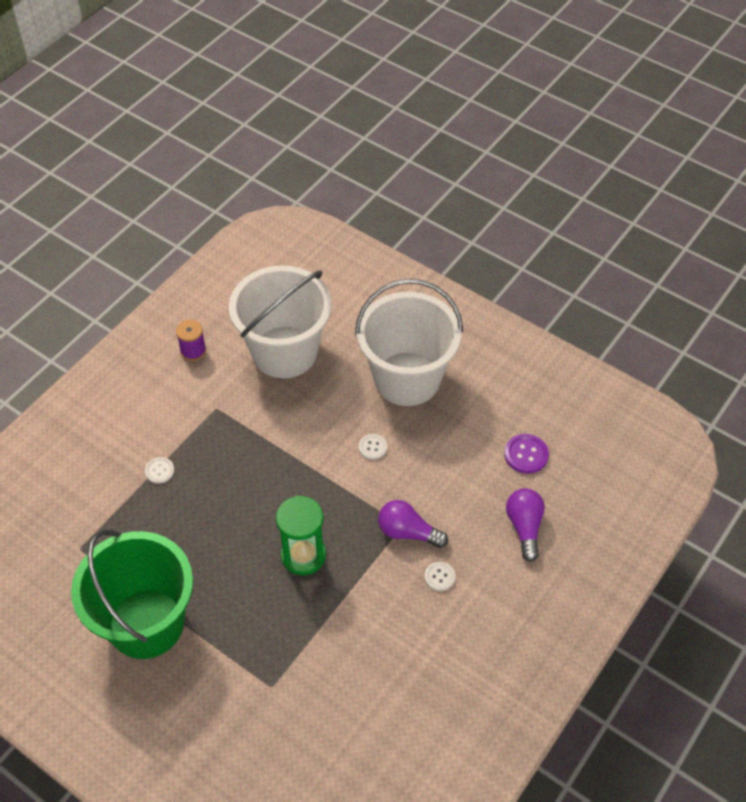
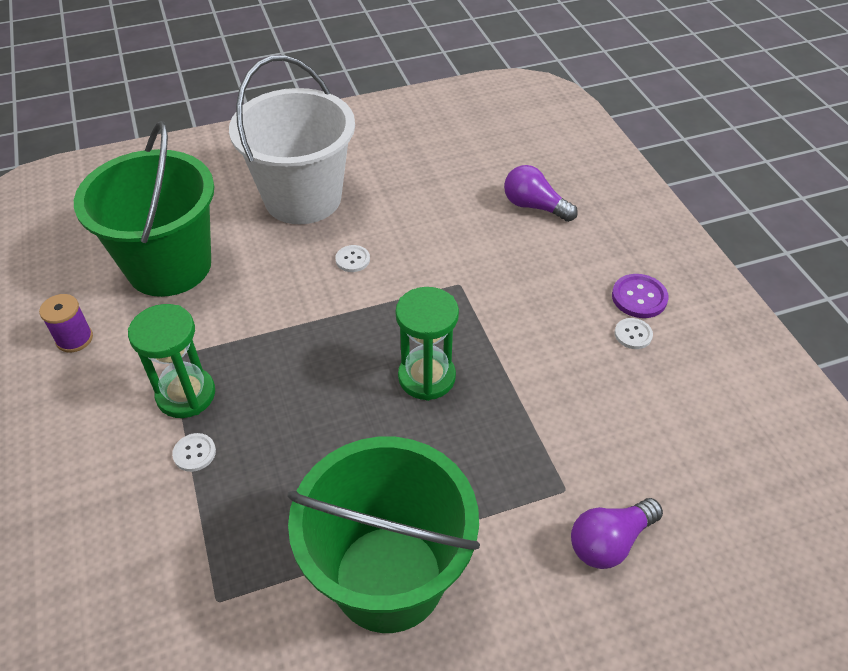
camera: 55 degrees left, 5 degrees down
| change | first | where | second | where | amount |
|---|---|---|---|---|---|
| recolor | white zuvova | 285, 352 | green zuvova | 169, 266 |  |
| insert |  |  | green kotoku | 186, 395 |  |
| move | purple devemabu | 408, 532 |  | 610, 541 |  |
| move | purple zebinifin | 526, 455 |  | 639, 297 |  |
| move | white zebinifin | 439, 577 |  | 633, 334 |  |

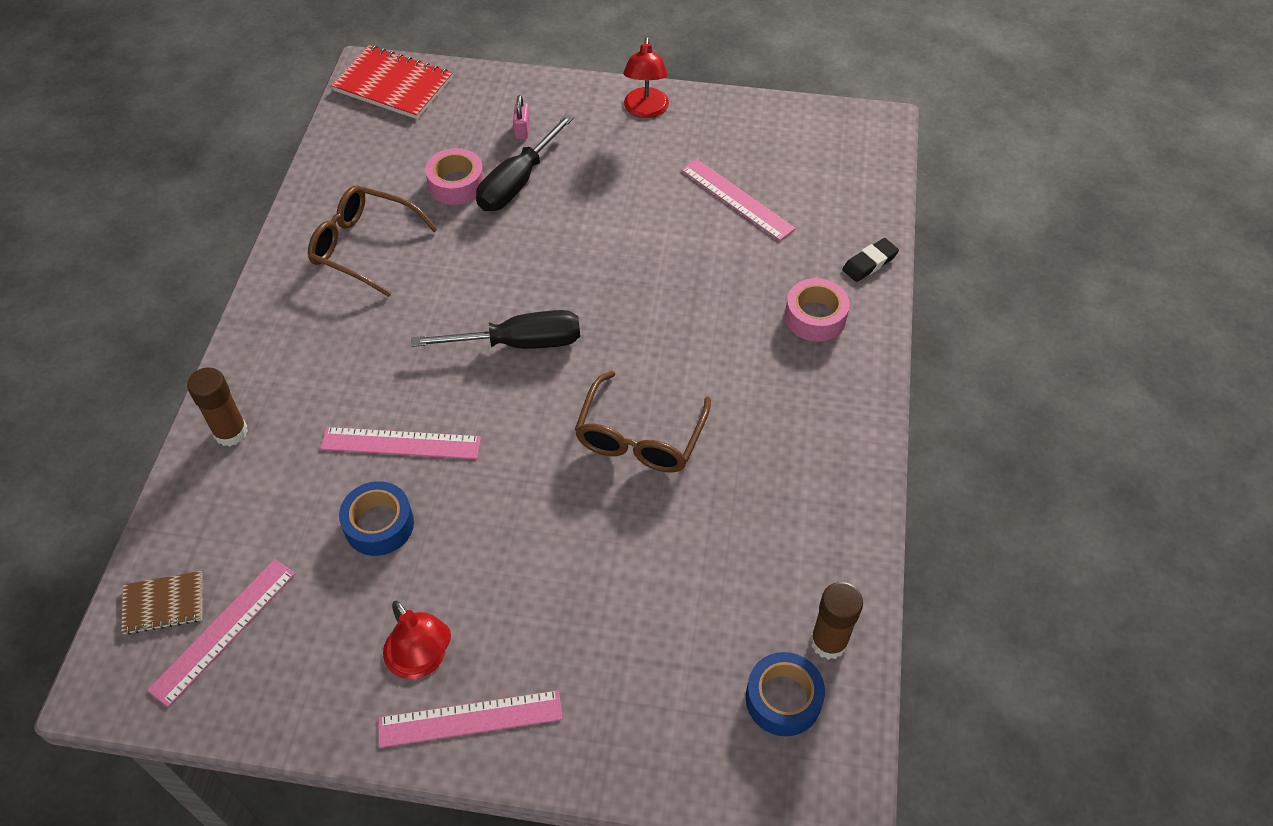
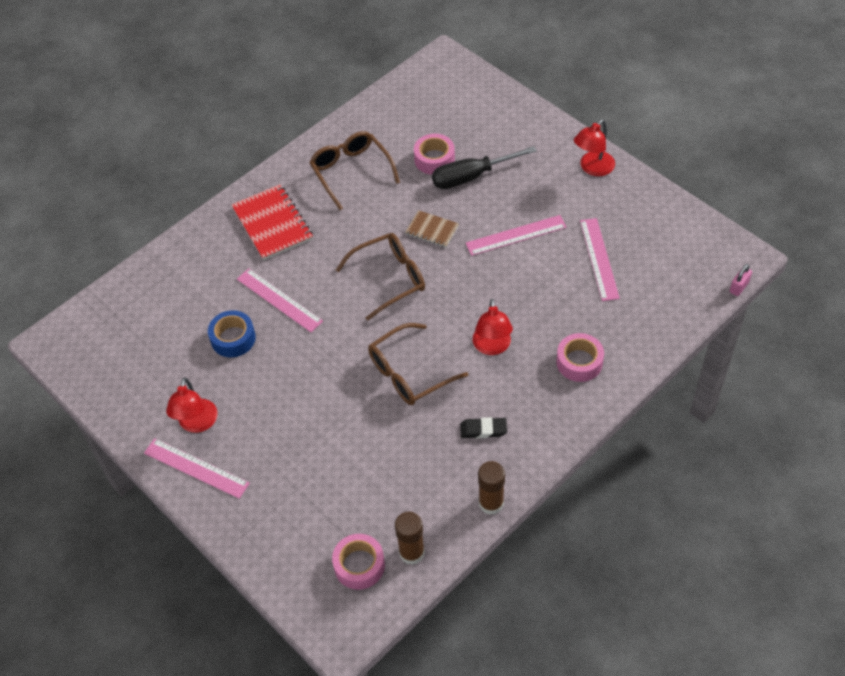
camera: 40 degrees right, 0 degrees up
| change | first | where | second | where | amount |
|---|---|---|---|---|---|
| move | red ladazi | 393, 85 |  | 272, 224 |  |
| recolor | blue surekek | 783, 699 | pink surekek | 359, 565 |  |
| replace | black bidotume | 520, 343 | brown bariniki | 390, 278 |  |
| move | brown ladazi | 163, 604 |  | 432, 230 |  |
| move | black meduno | 869, 263 |  | 483, 430 |  |
| move | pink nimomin | 223, 630 |  | 516, 235 |  |
| insert |  |  | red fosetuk | 492, 347 |  |
| move | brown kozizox | 231, 432 |  | 491, 503 |  |
| move | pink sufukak | 522, 130 |  | 739, 287 |  |

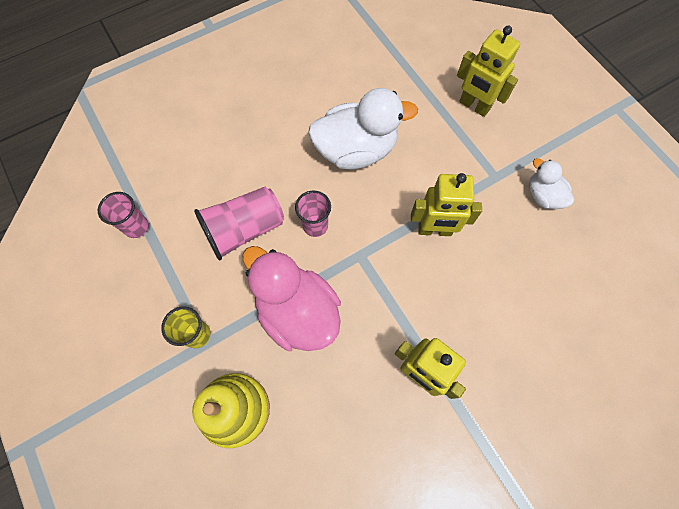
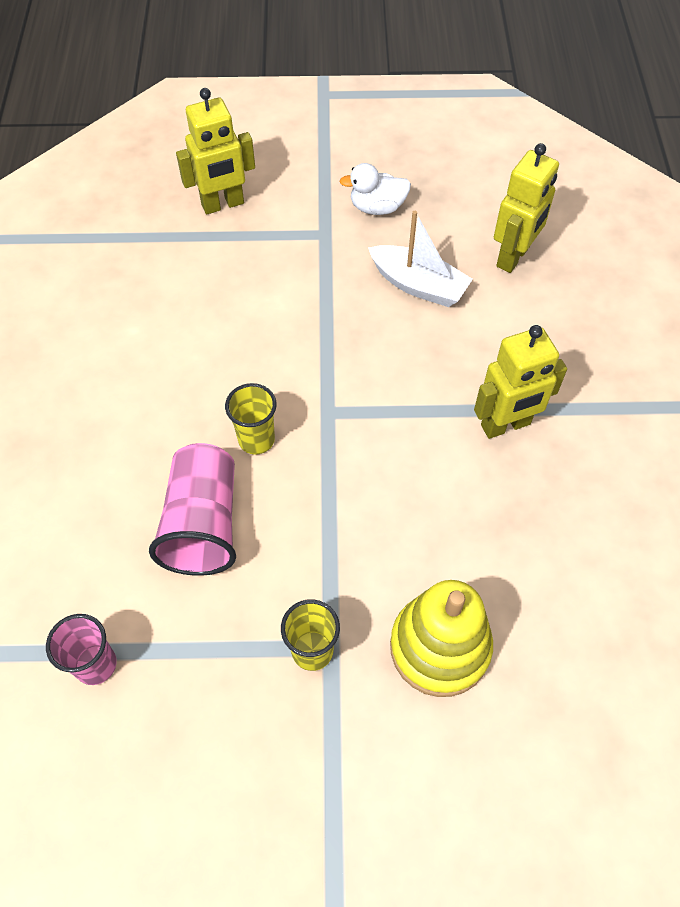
camera: 60 degrees left, 10 degrees down
| change | first | where | second | where | amount |
|---|---|---|---|---|---|
| recolor | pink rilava | 315, 226 | yellow rilava | 256, 440 |  |
| insert |  |  | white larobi | 418, 285 |  |
| move | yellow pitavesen | 434, 230 |  | 513, 257 |  |
| delete | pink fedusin | 297, 311 |  |  |  |
| delete | white fedusin | 356, 150 |  |  |  |

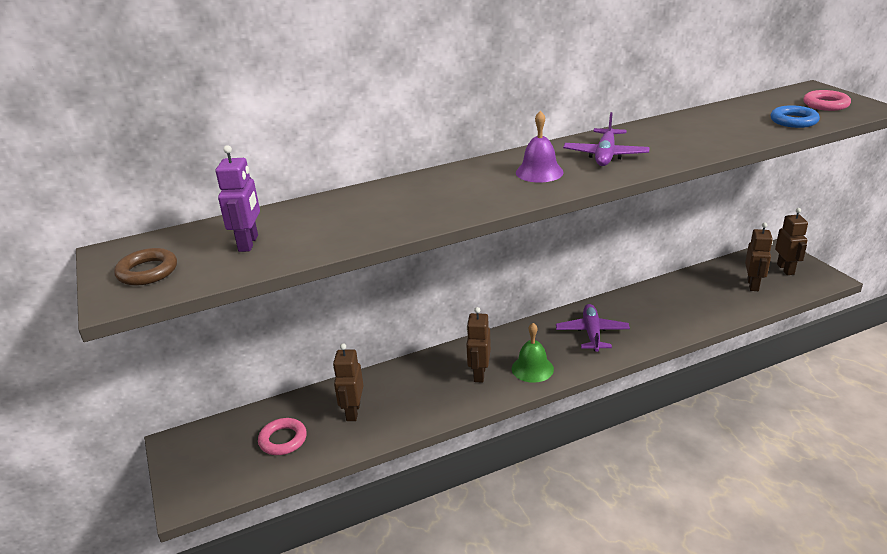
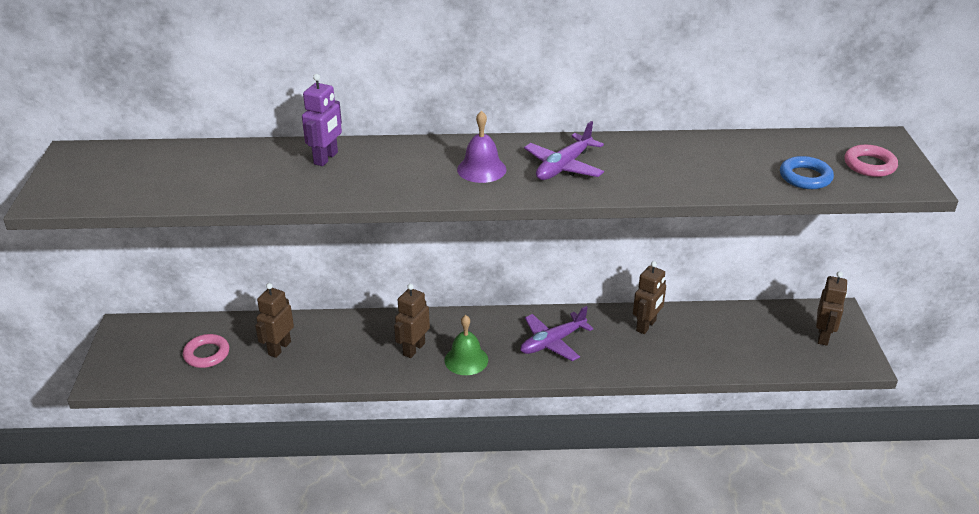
camera: 20 degrees right, 5 degrees up
| change | first | where | second | where | amount |
|---|---|---|---|---|---|
| move | purple pitavesen | 249, 243 |  | 326, 158 |  |
| rotate | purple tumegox | 592, 333 |  | 552, 342 | 150 degrees counterclockwise |
| move | brown pitavesen | 753, 285 |  | 646, 326 |  |
| delete | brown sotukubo | 147, 271 |  |  |  |

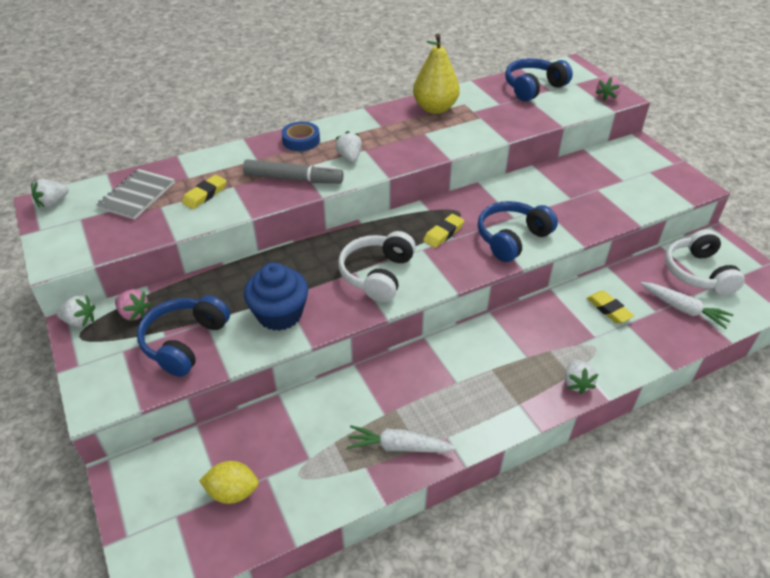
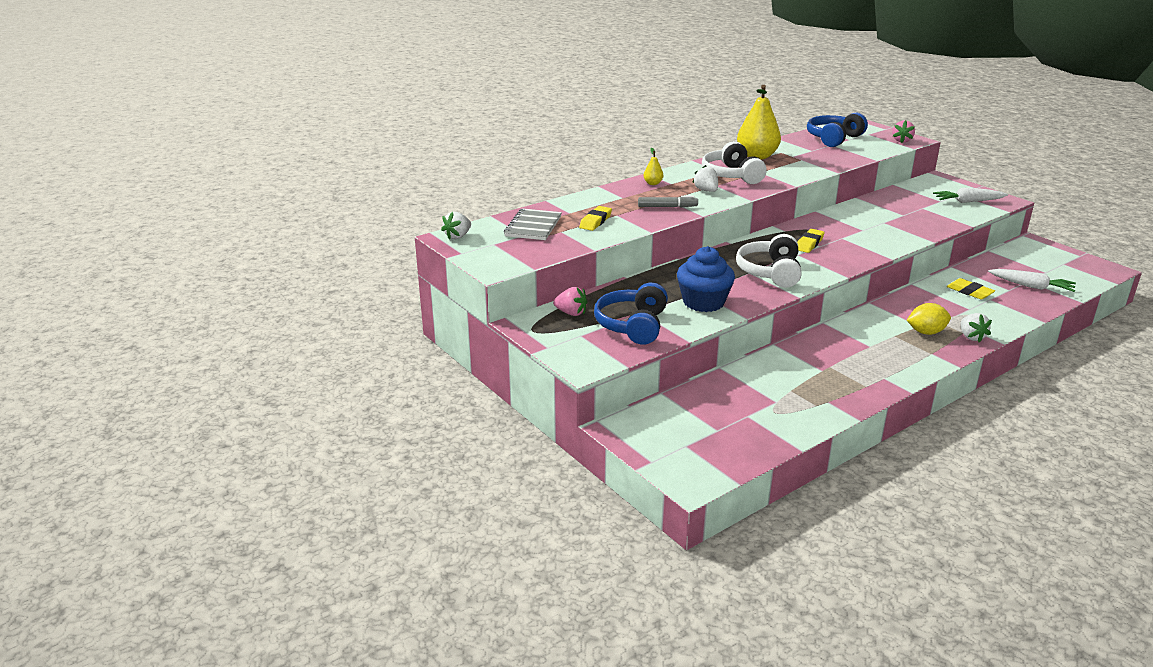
camera: 10 degrees left, 15 degrees down
| change | first | where | second | where | amount |
|---|---|---|---|---|---|
| resize | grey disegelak | 293, 179 |  | 667, 207 | x0.64 |
| replace | blue surekek | 301, 140 | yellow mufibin | 653, 183 |  |
| move | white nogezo | 698, 273 |  | 732, 175 |  |
| move | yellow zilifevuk | 233, 492 |  | 926, 332 |  |
| move | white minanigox | 398, 447 |  | 968, 201 |  |
| delete | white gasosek | 80, 321 |  |  |  |
| delete | blue nogezo | 512, 238 |  |  |  |

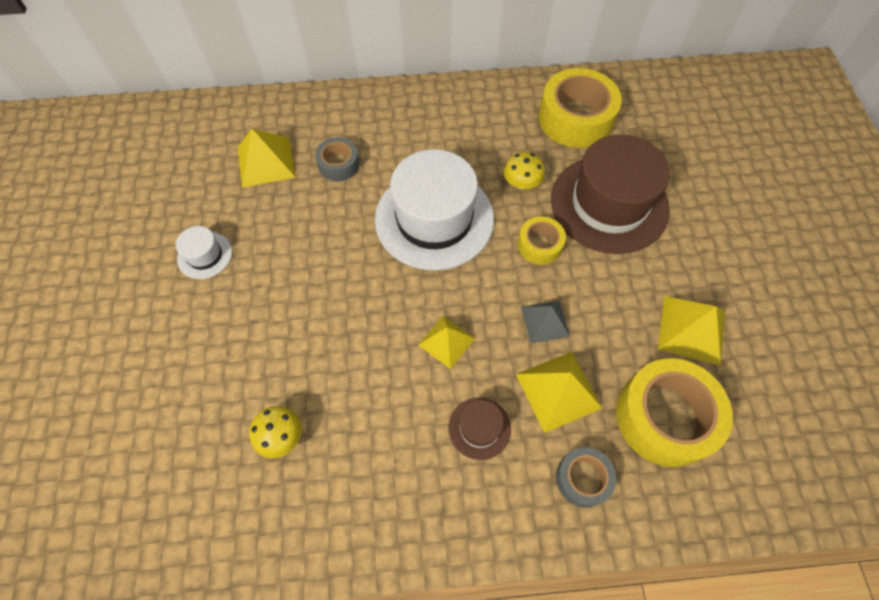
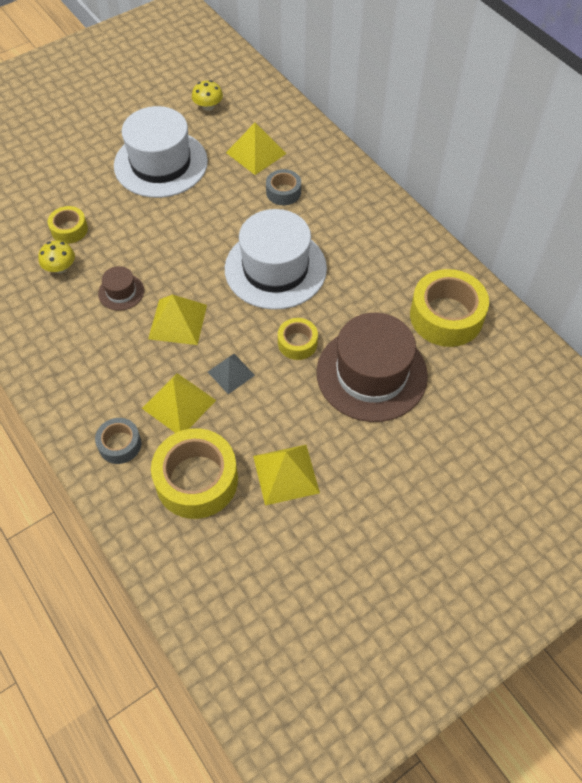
camera: 60 degrees right, 5 degrees down
| change | first | where | second | where | amount |
|---|---|---|---|---|---|
| insert |  |  | yellow surekek | 69, 229 |  |
| move | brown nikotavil | 479, 428 |  | 121, 292 |  |
| resize | white nikotavil | 205, 255 |  | 161, 163 | x2.27 |
| resize | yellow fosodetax | 446, 341 |  | 178, 322 | x1.51 |
| move | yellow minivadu | 521, 183 |  | 208, 106 |  |

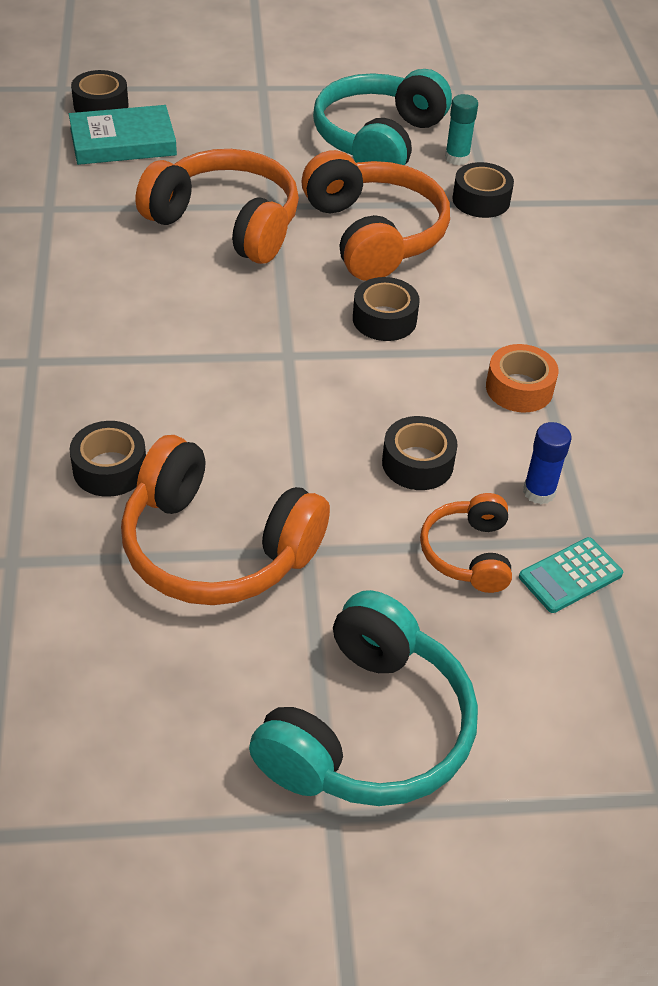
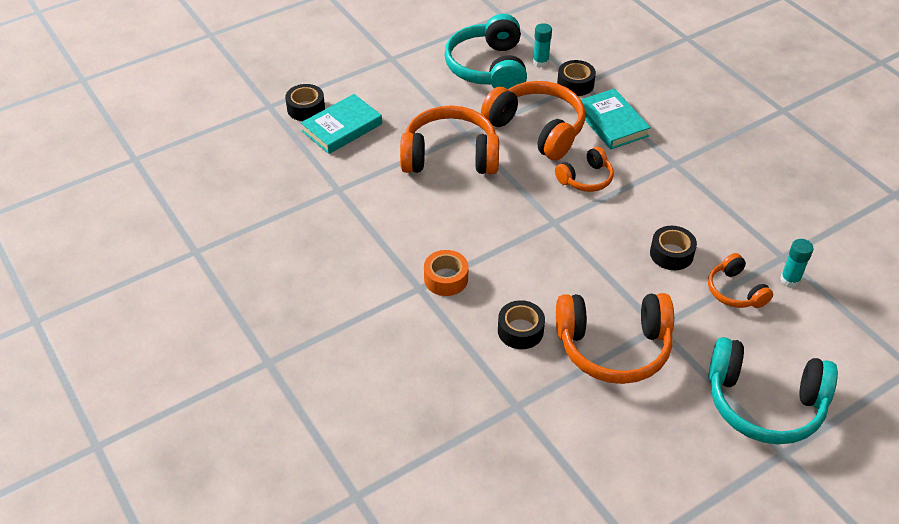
camera: 25 degrees left, 0 degrees up
| change | first | where | second | where | amount |
|---|---|---|---|---|---|
| move | orange surekek | 519, 388 |  | 446, 279 |  |
| replace | black surekek | 384, 319 | orange nogezo | 586, 179 |  |
| insert |  |  | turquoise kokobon | 611, 123 |  |
| rotate | turquoise nogezo | 368, 729 |  | 764, 403 | 105 degrees clockwise |
| replace | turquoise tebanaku | 570, 575 | turquoise kozizox | 790, 280 |  |
| delete | blue kozizox | 539, 492 |  |  |  |

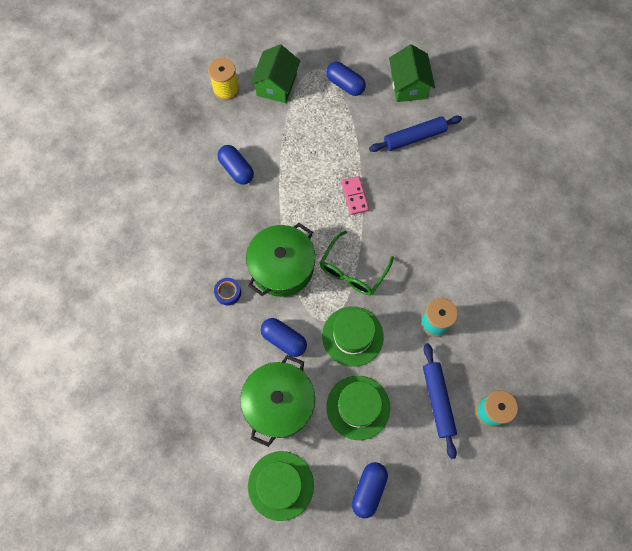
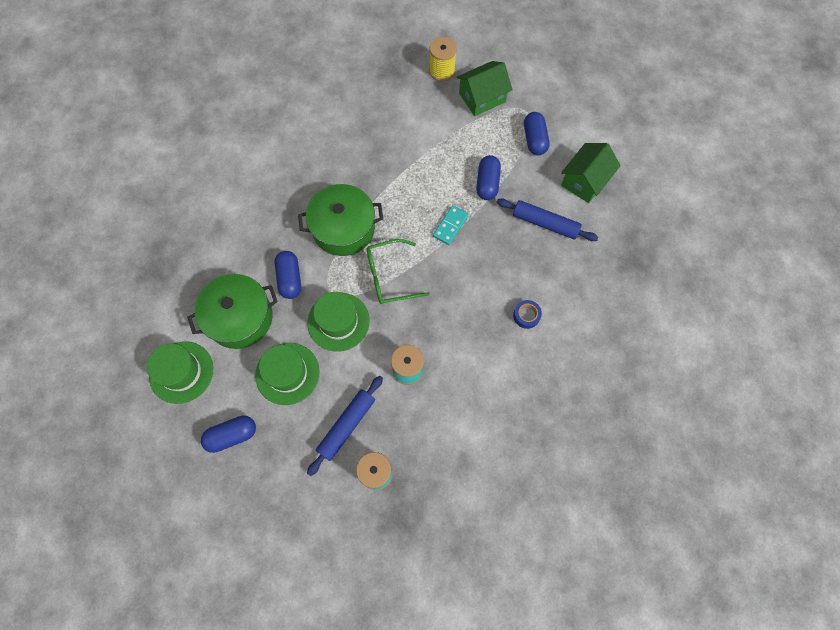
camera: 45 degrees right, 0 degrees up
| change | first | where | second | where | amount |
|---|---|---|---|---|---|
| recolor | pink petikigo | 354, 196 | turquoise petikigo | 450, 226 |  |
| move | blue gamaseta | 236, 169 |  | 487, 183 |  |
| move | blue surekek | 228, 292 |  | 526, 315 |  |

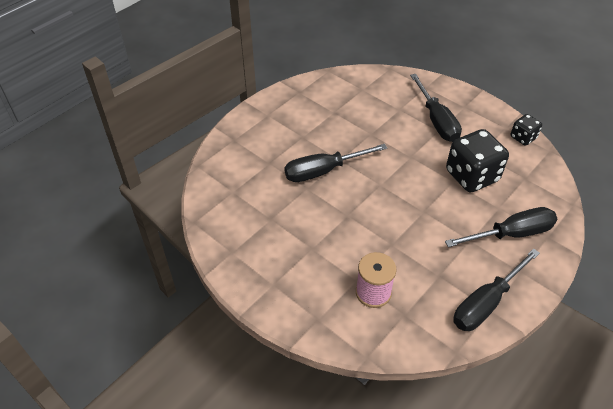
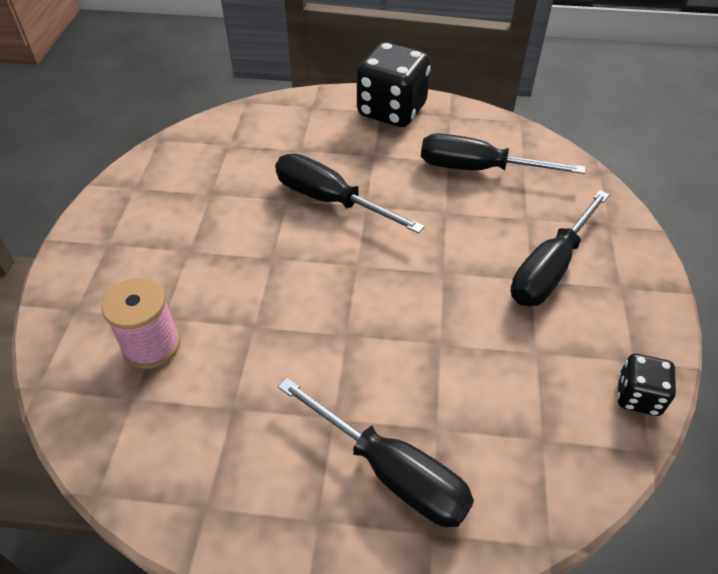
camera: 55 degrees right, 0 degrees up
| change | first | where | second | where | amount |
|---|---|---|---|---|---|
| move | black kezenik | 471, 176 |  | 391, 111 |  |
| move | black bidotume | 486, 303 |  | 478, 169 |  |

